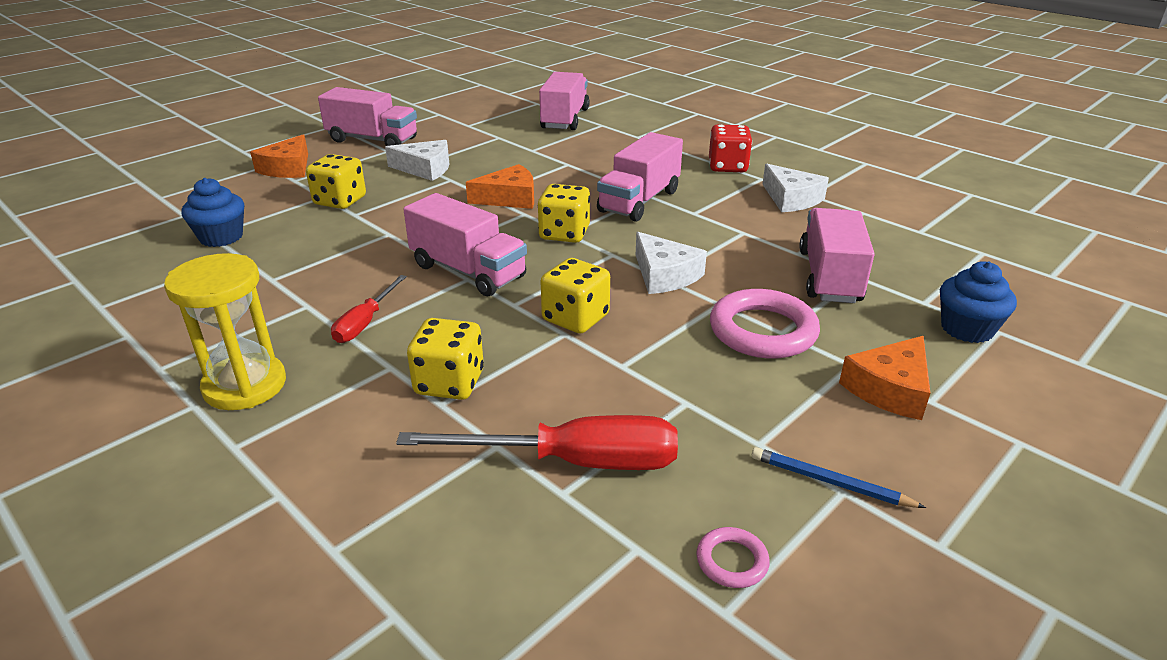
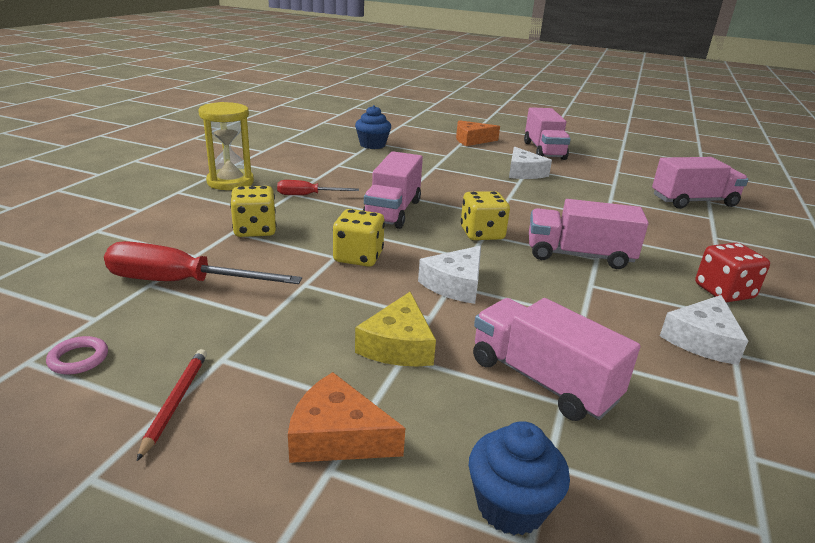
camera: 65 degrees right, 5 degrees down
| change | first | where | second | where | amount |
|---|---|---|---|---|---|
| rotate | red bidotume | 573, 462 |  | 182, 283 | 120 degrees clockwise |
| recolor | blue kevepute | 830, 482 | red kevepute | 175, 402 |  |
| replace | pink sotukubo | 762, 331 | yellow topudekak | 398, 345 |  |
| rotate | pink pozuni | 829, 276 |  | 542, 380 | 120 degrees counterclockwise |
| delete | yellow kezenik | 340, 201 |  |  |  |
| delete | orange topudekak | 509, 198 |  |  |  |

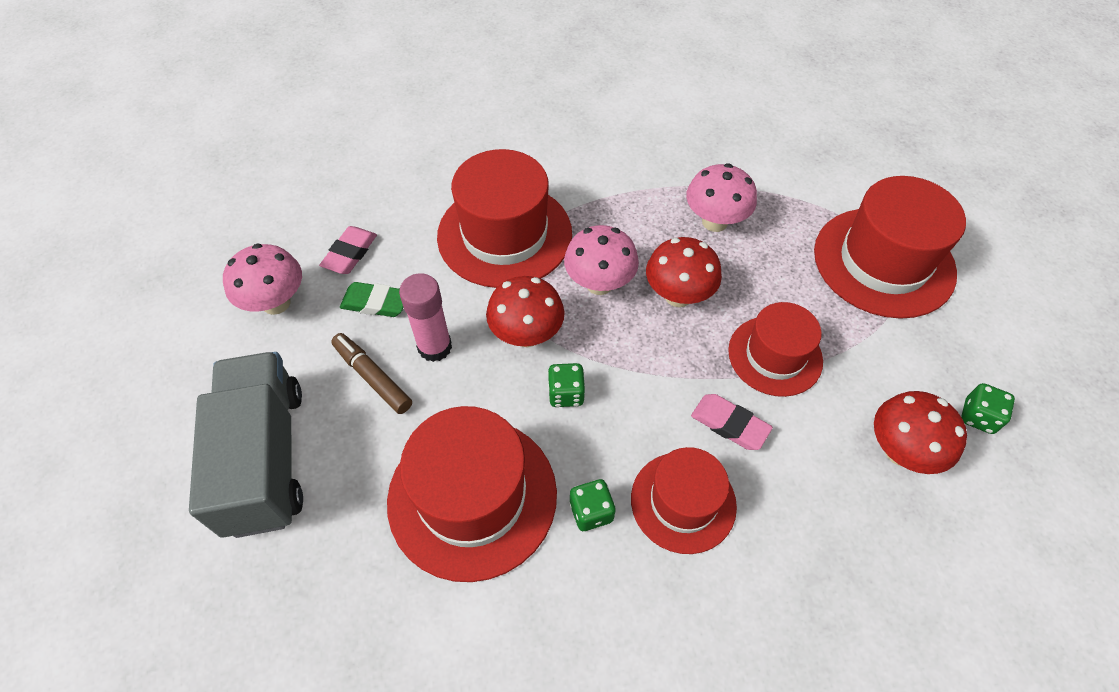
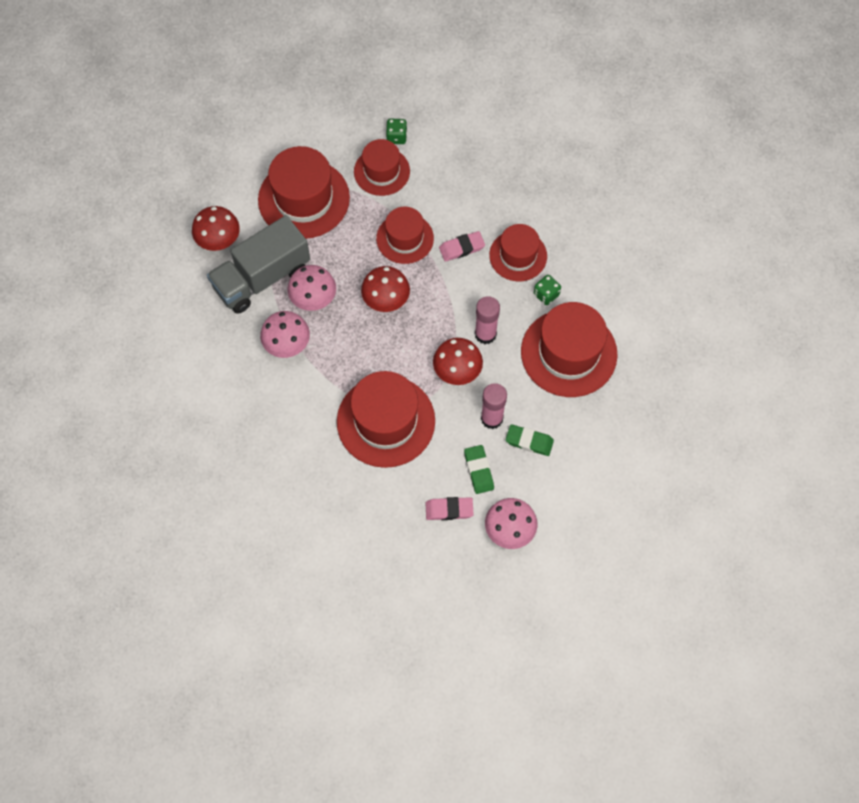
camera: 115 degrees left, 10 degrees up
| change | first | where | second | where | amount |
|---|---|---|---|---|---|
| move | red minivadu | 900, 451 |  | 219, 241 |  |
| move | grey pozuni | 265, 458 |  | 262, 278 |  |
| move | pink minivadu | 599, 284 |  | 287, 345 |  |
| insert |  |  | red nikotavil | 381, 171 |  |
| rotate | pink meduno | 729, 424 |  | 462, 248 | 60 degrees clockwise |
| replace | green kezenik | 566, 394 | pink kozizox | 485, 334 |  |
| replace | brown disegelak | 373, 377 | green meduno | 529, 441 |  |

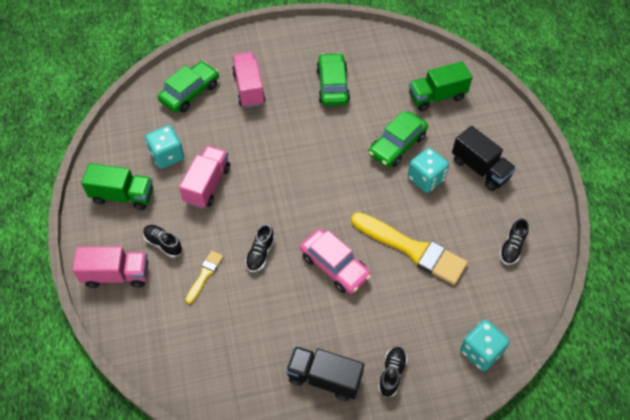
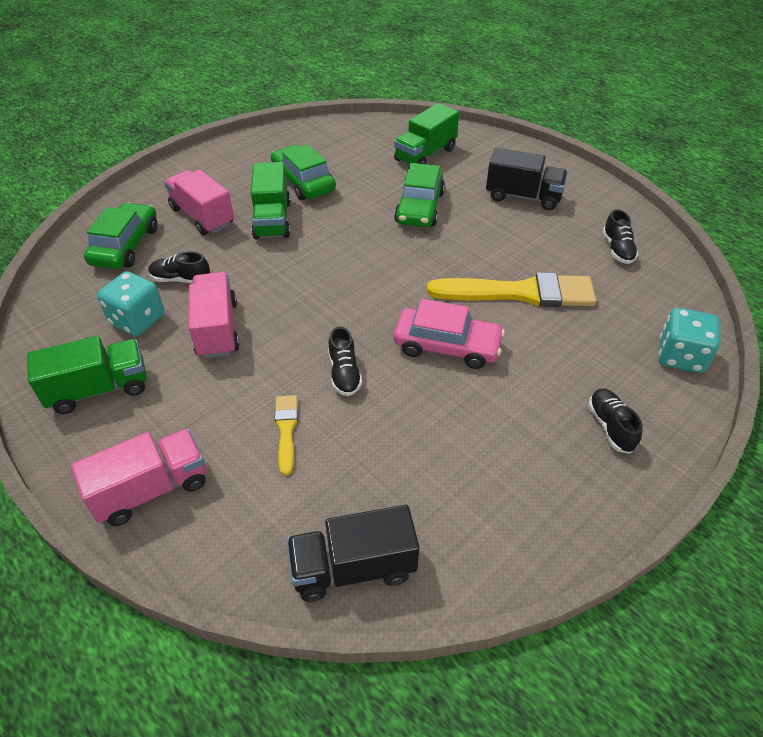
camera: 30 degrees left, 10 degrees down
| change | first | where | second | where | amount |
|---|---|---|---|---|---|
| move | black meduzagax | 163, 244 |  | 181, 279 |  |
| insert |  |  | green pozuni | 272, 220 |  |
| move | black pozuni | 324, 378 |  | 353, 568 |  |
| delete | turquoise kezenik | 426, 178 |  |  |  |

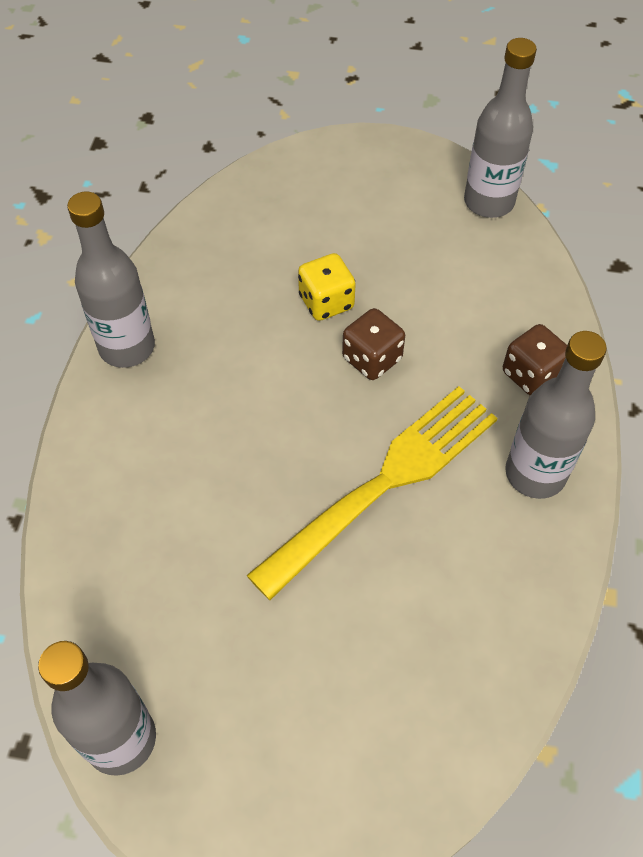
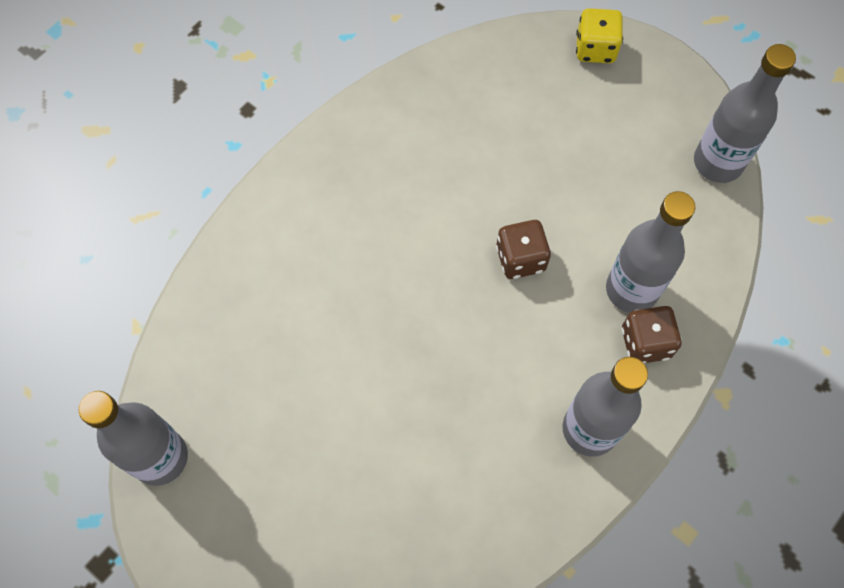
camera: 30 degrees right, 10 degrees up
| change | first | where | second | where | amount |
|---|---|---|---|---|---|
| move | yellow kezenik | 326, 302 |  | 595, 49 |  |
| move | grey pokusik | 127, 347 |  | 631, 289 |  |
| delete | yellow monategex | 383, 485 |  |  |  |

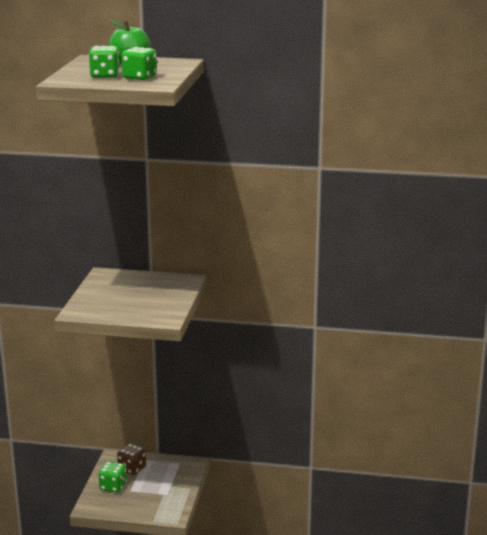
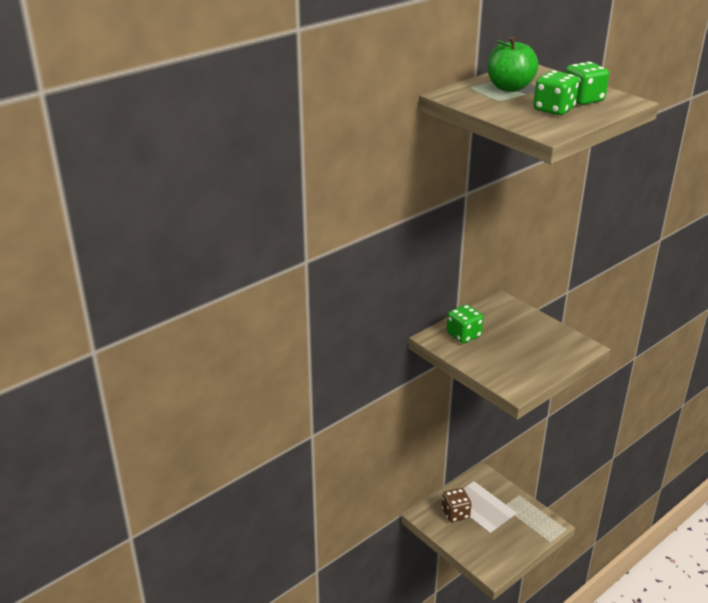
camera: 50 degrees left, 10 degrees up
| change | first | where | second | where | amount |
|---|---|---|---|---|---|
| move | green kezenik | 113, 486 |  | 463, 335 |  |

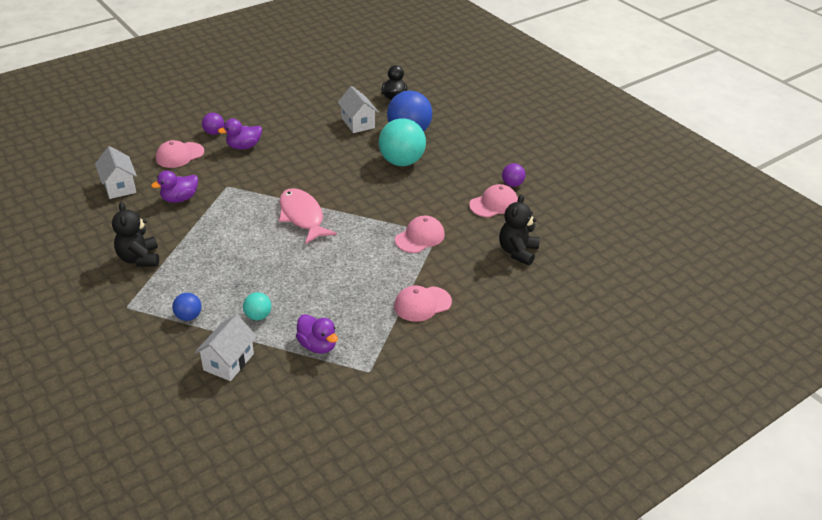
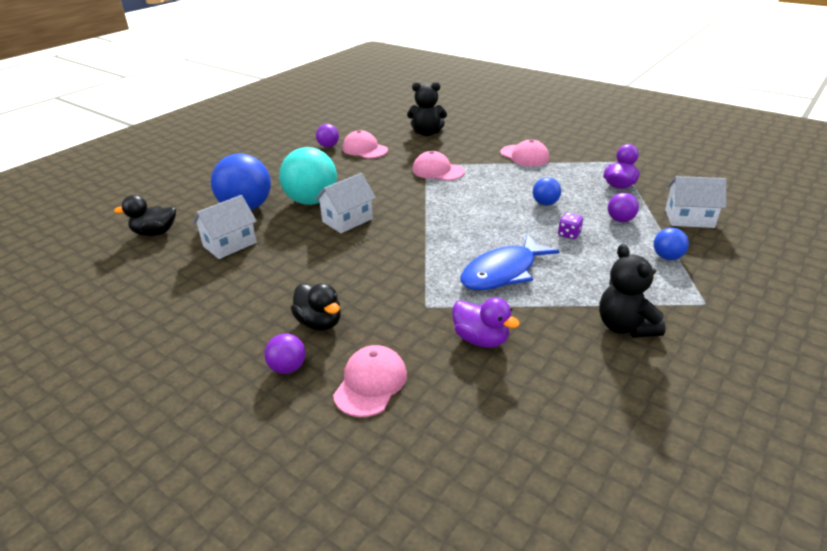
camera: 105 degrees left, 5 degrees down
| change | first | where | second | where | amount |
|---|---|---|---|---|---|
| recolor | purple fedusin | 244, 146 | black fedusin | 319, 322 |  |
| move | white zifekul | 119, 186 |  | 347, 220 |  |
| rotate | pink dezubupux | 179, 155 |  | 370, 383 | 105 degrees counterclockwise |
| insert |  |  | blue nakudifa | 503, 272 |  |
| insert |  |  | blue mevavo | 545, 203 |  |
| insert |  |  | purple kezenik | 569, 234 |  |
| rotate | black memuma | 139, 259 |  | 625, 327 | 105 degrees clockwise |
| recolor | turquoise mevavo | 258, 316 | purple mevavo | 620, 220 |  |
| delete | pink nakudifa | 302, 216 |  |  |  |

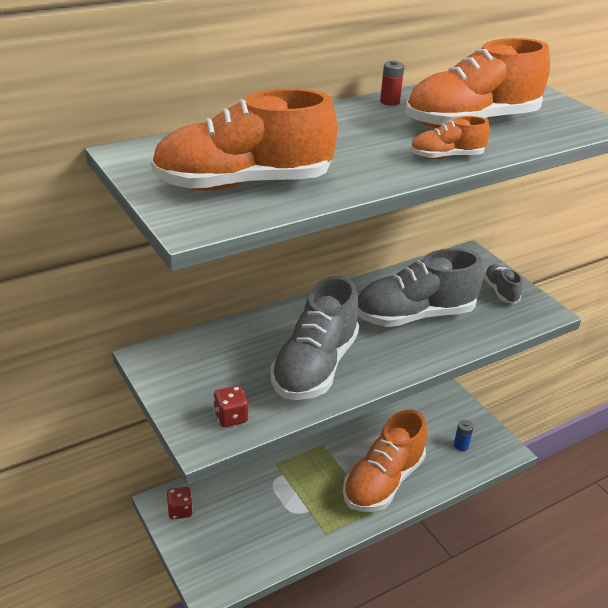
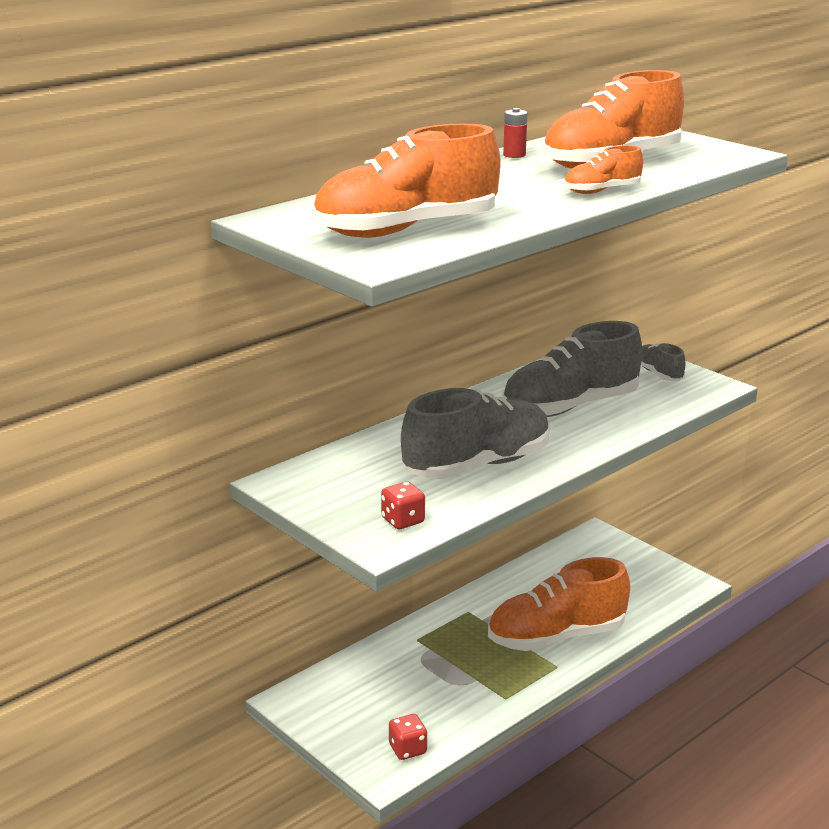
camera: 10 degrees left, 10 degrees down
| change | first | where | second | where | amount |
|---|---|---|---|---|---|
| move | red kezenik | 180, 510 |  | 407, 749 |  |
| rotate | grey meduzagax | 315, 366 |  | 477, 465 | 135 degrees counterclockwise |
| rotate | orange meduzagax | 383, 481 |  | 556, 636 | 45 degrees clockwise |
| delete | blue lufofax | 461, 445 |  |  |  |

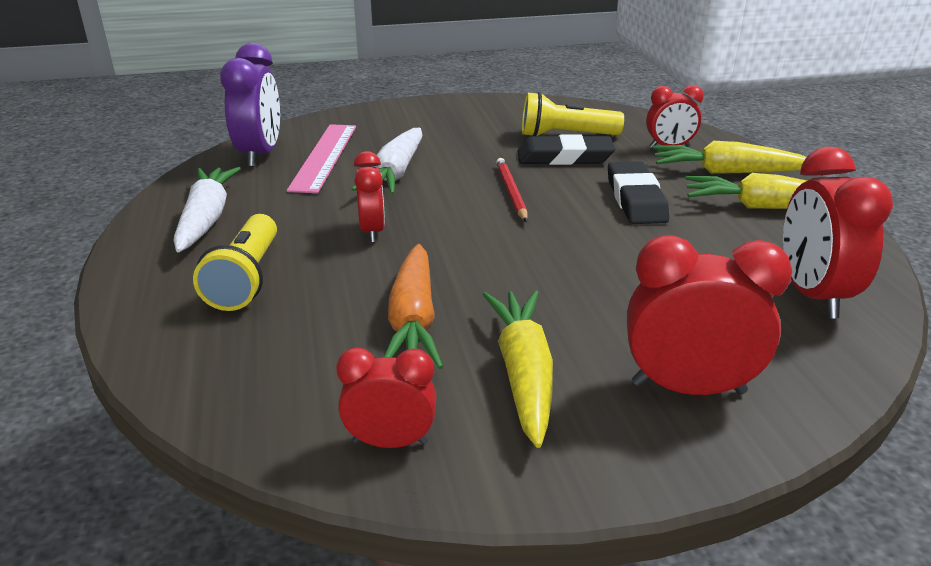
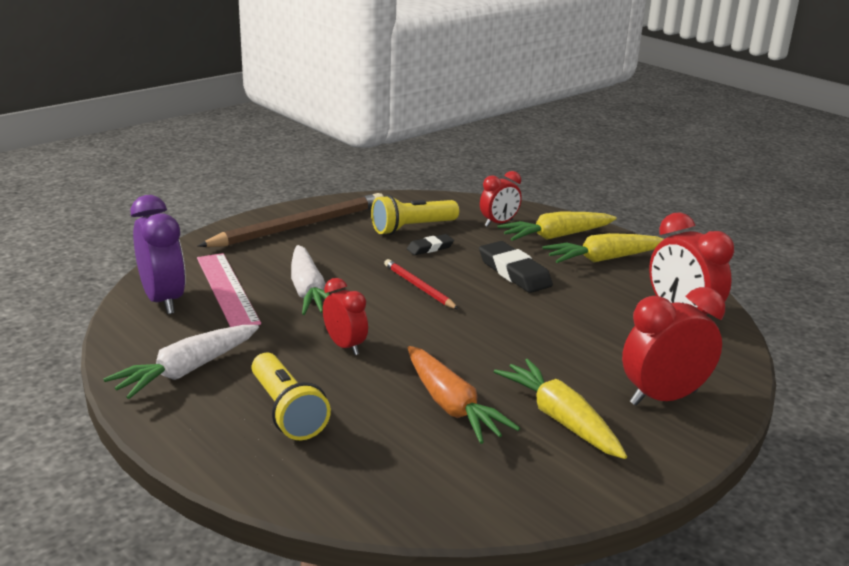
camera: 30 degrees left, 5 degrees down
| change | first | where | second | where | amount |
|---|---|---|---|---|---|
| rotate | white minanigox | 206, 218 |  | 186, 371 | 105 degrees counterclockwise |
| insert |  |  | brown kevepute | 299, 226 |  |
| resize | black meduno | 564, 157 |  | 430, 248 | x0.57 |
| delete | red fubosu | 390, 442 |  |  |  |

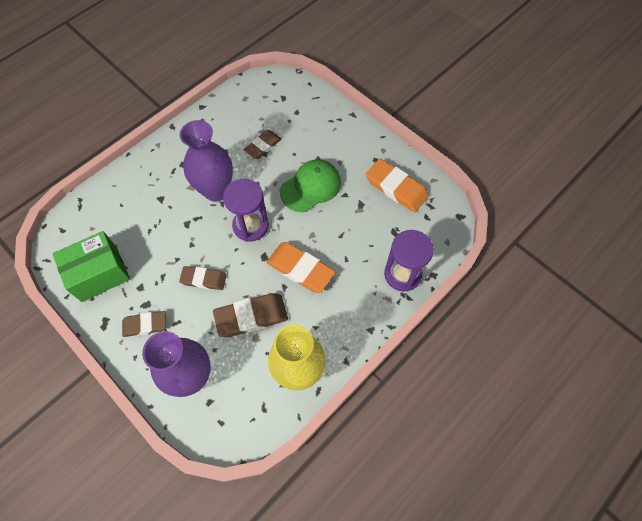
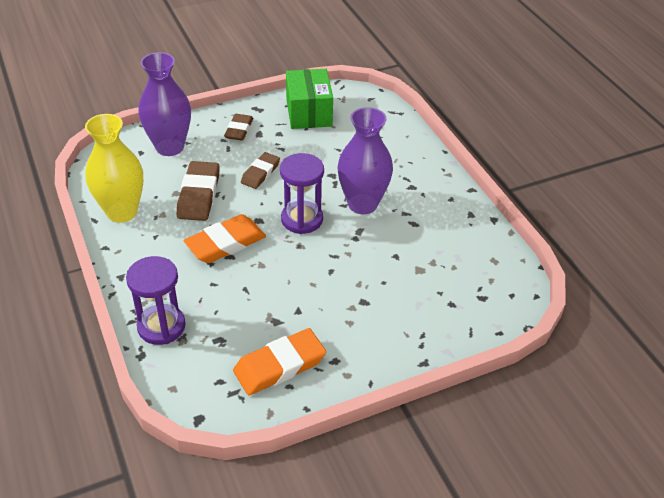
camera: 110 degrees right, 20 degrees down
| change | first | where | second | where | amount |
|---|---|---|---|---|---|
| delete | brown meduno | 263, 146 |  |  |  |
| delete | green dezubupux | 311, 187 |  |  |  |

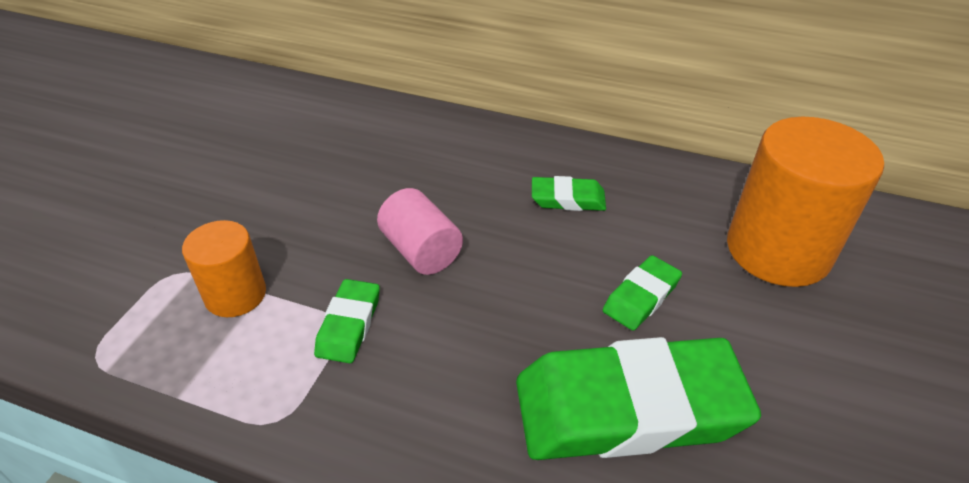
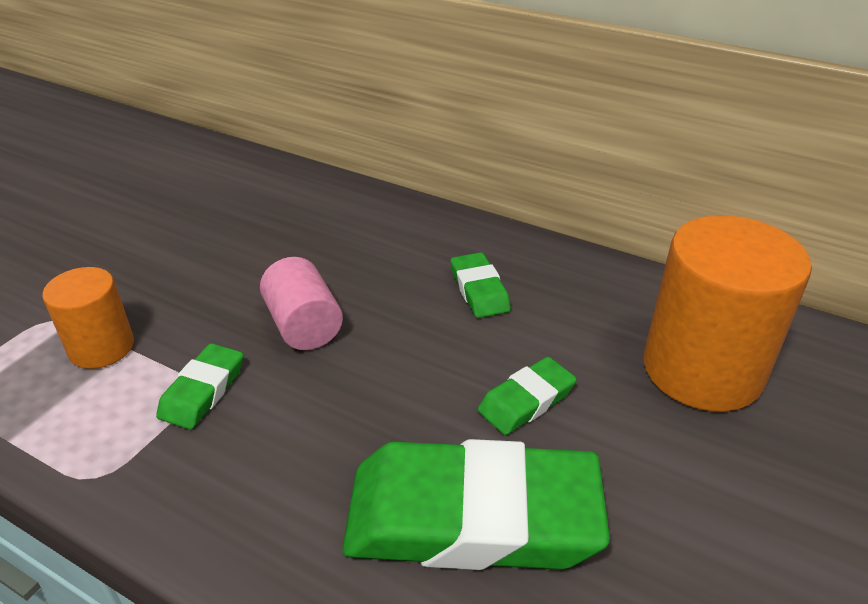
camera: 10 degrees right, 5 degrees down
| change | first | where | second | where | amount |
|---|---|---|---|---|---|
| rotate | green meduno | 568, 199 |  | 479, 290 | 60 degrees clockwise |

